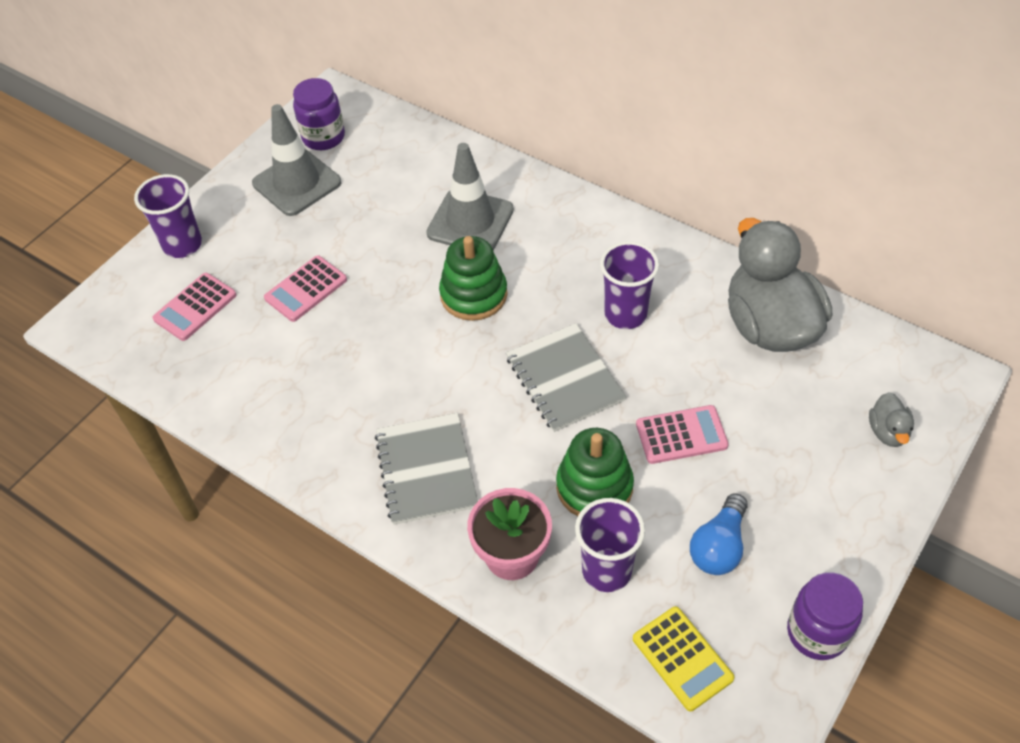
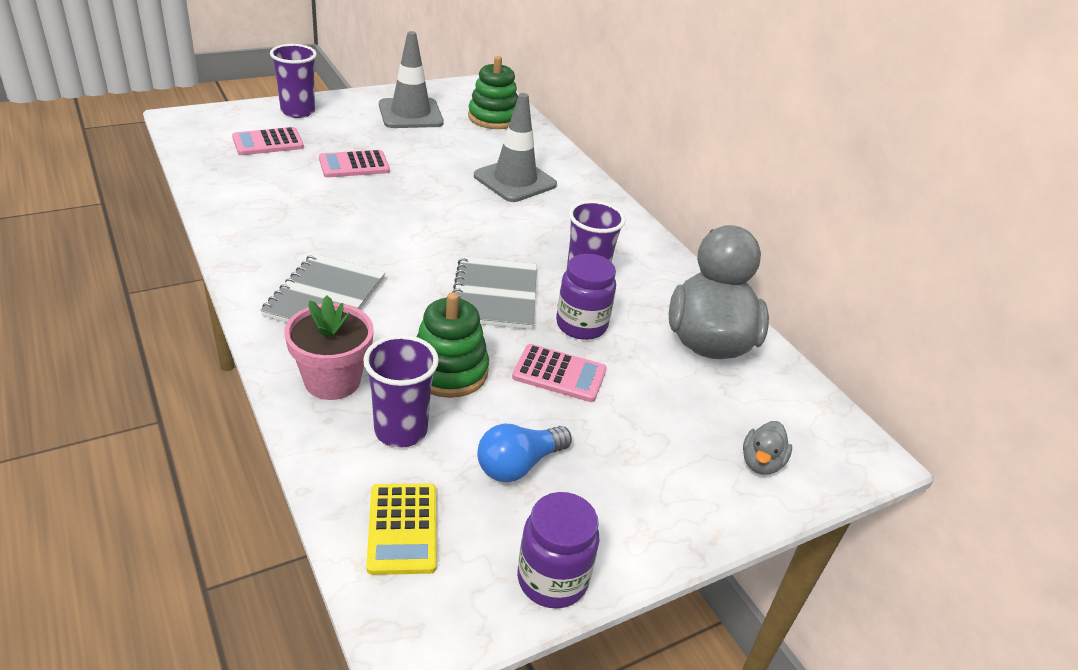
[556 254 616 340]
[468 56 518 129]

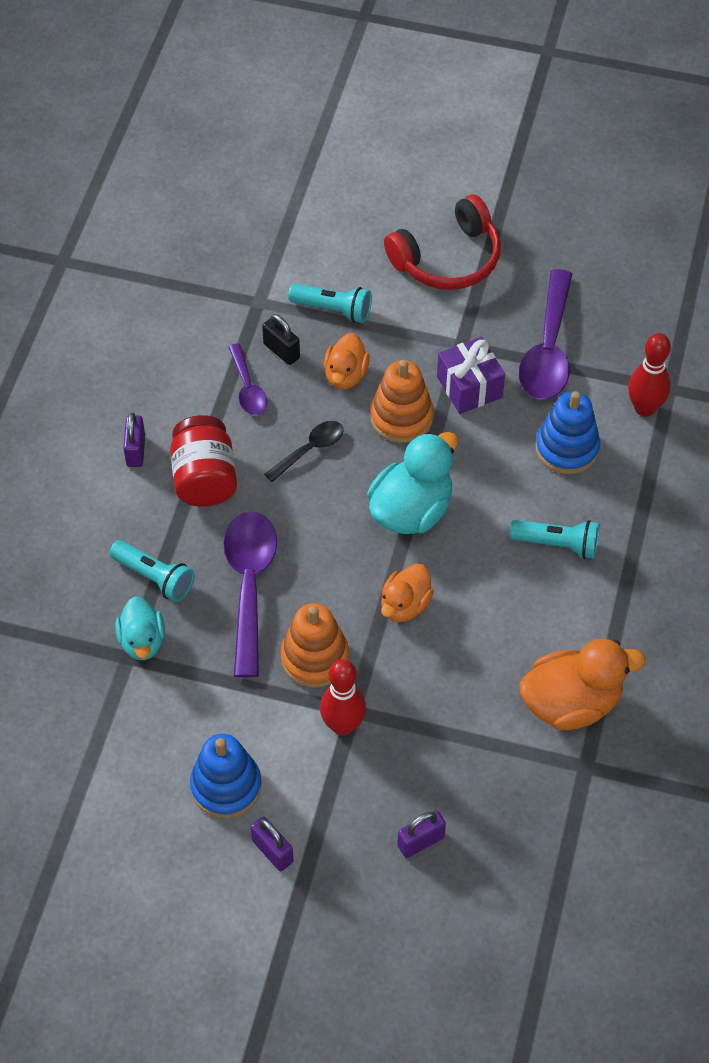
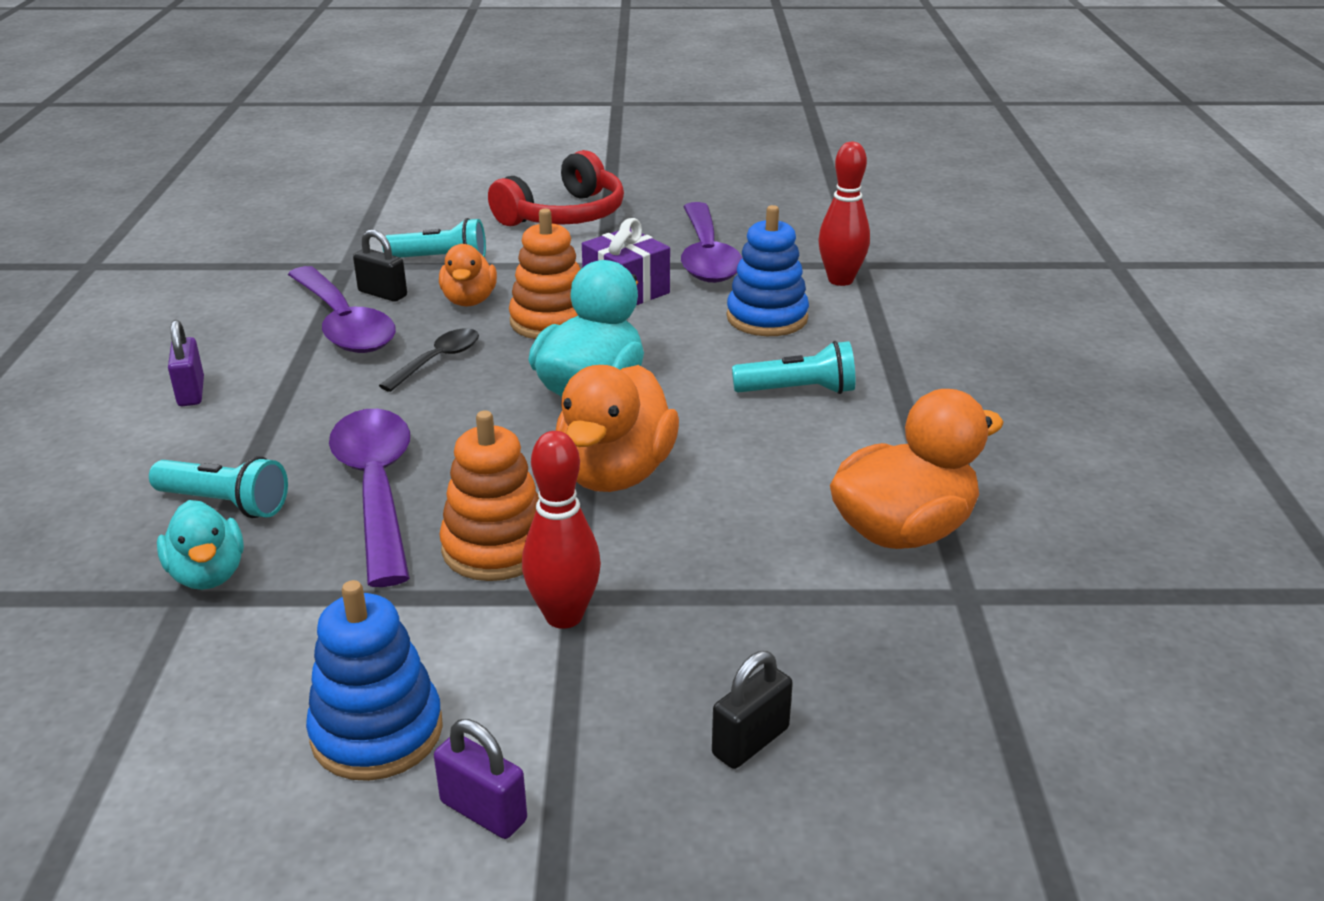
[170 415 237 507] (first image)
[288 266 396 353]
[556 365 679 492]
[712 651 793 769]

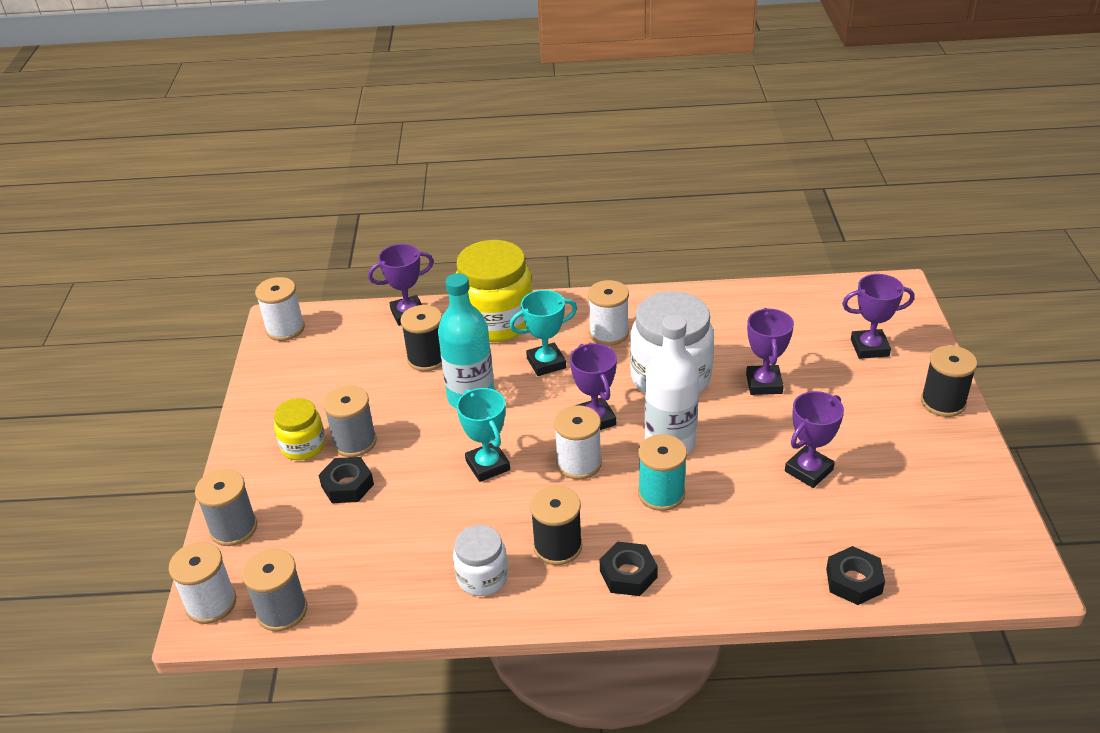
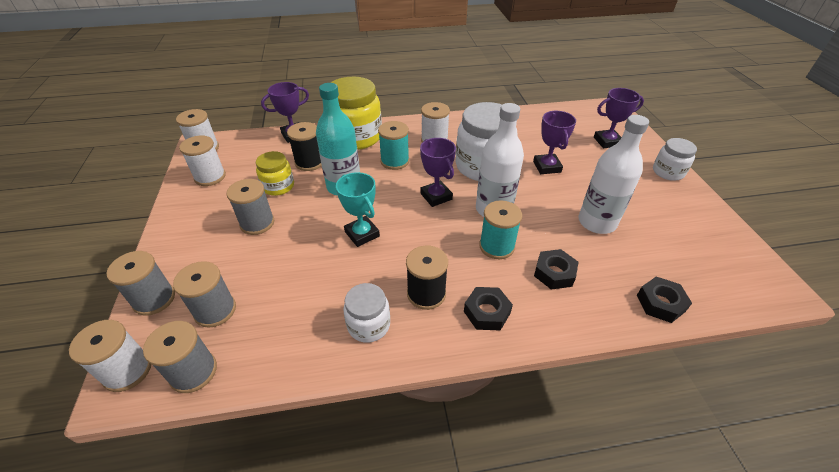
[256 151 294 196]
[534 249 578 290]
[378 121 409 170]
[179 136 226 186]
[579 115 649 234]
[653 138 697 181]
[173 261 236 328]

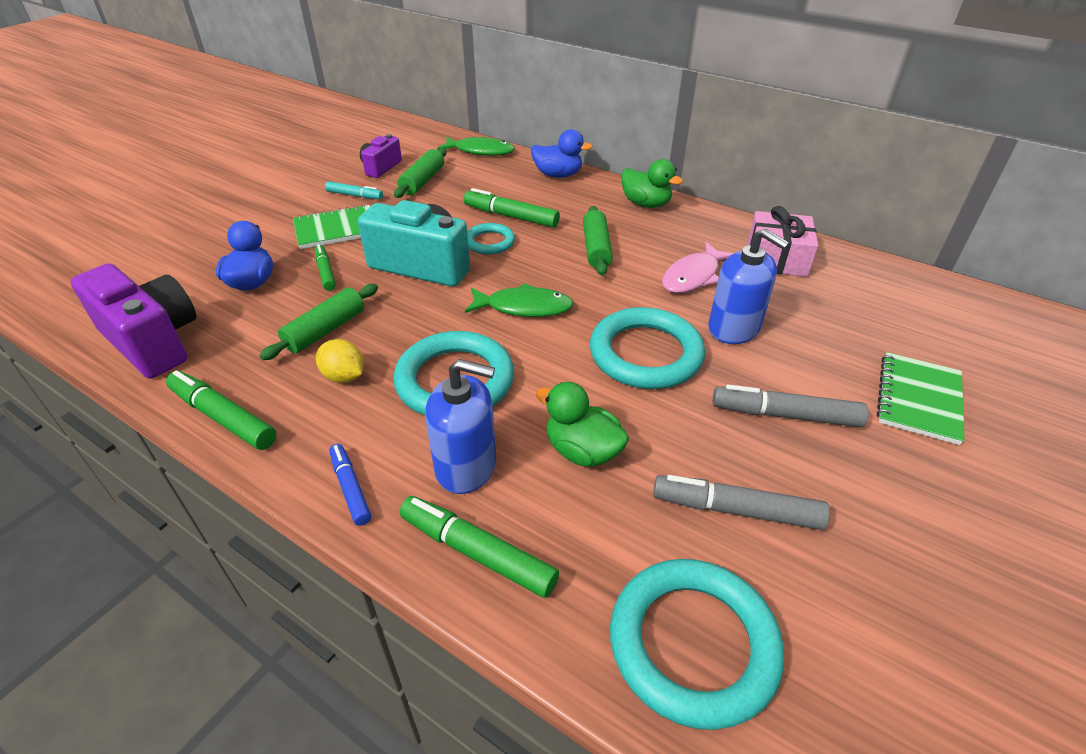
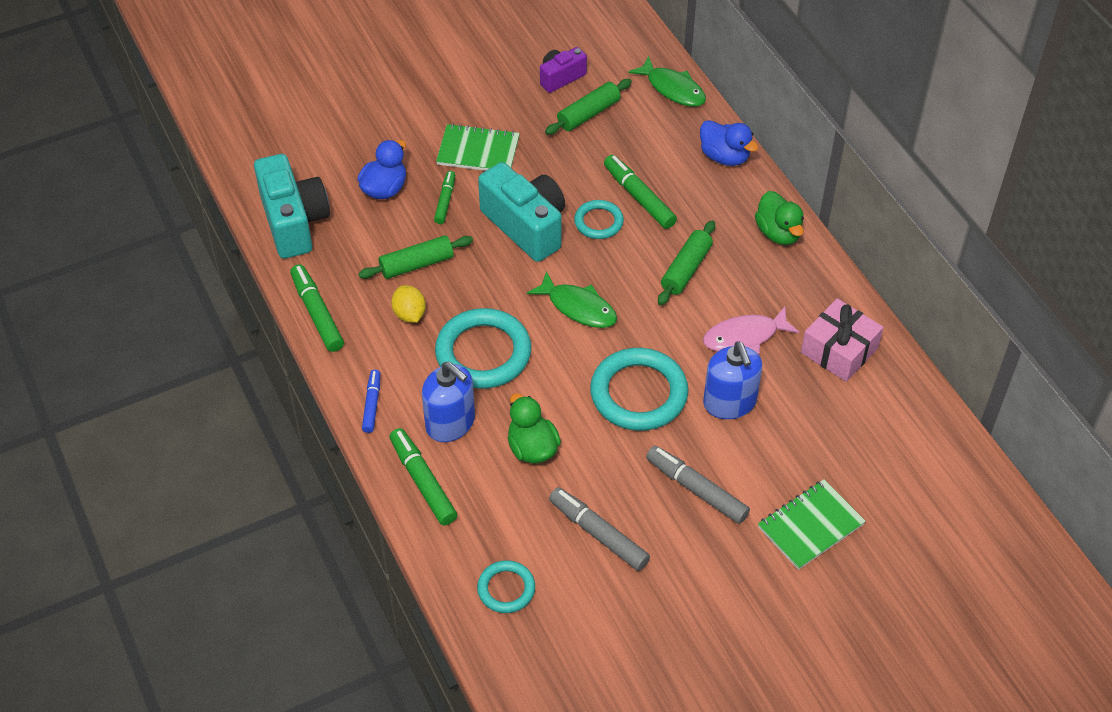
[254 154 330 259]
[325 181 383 199] (first image)
[477 560 535 613]

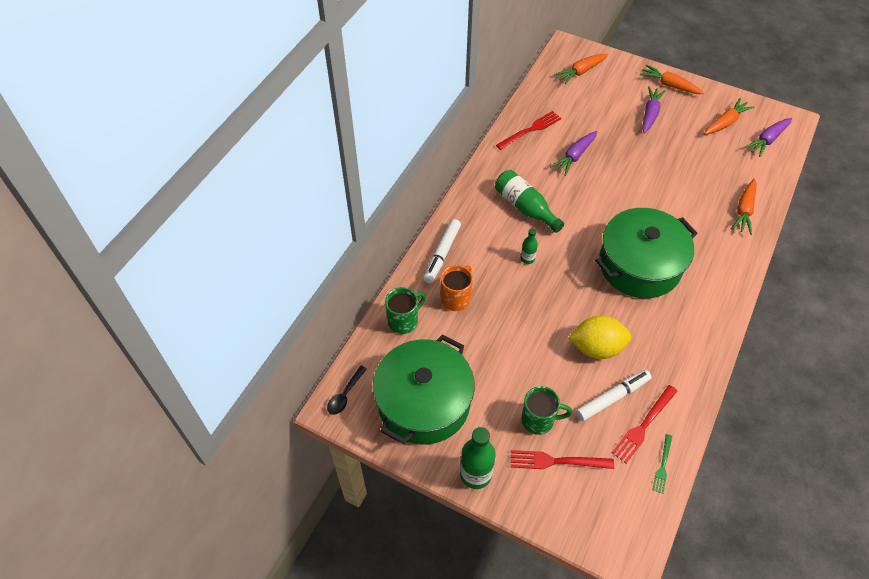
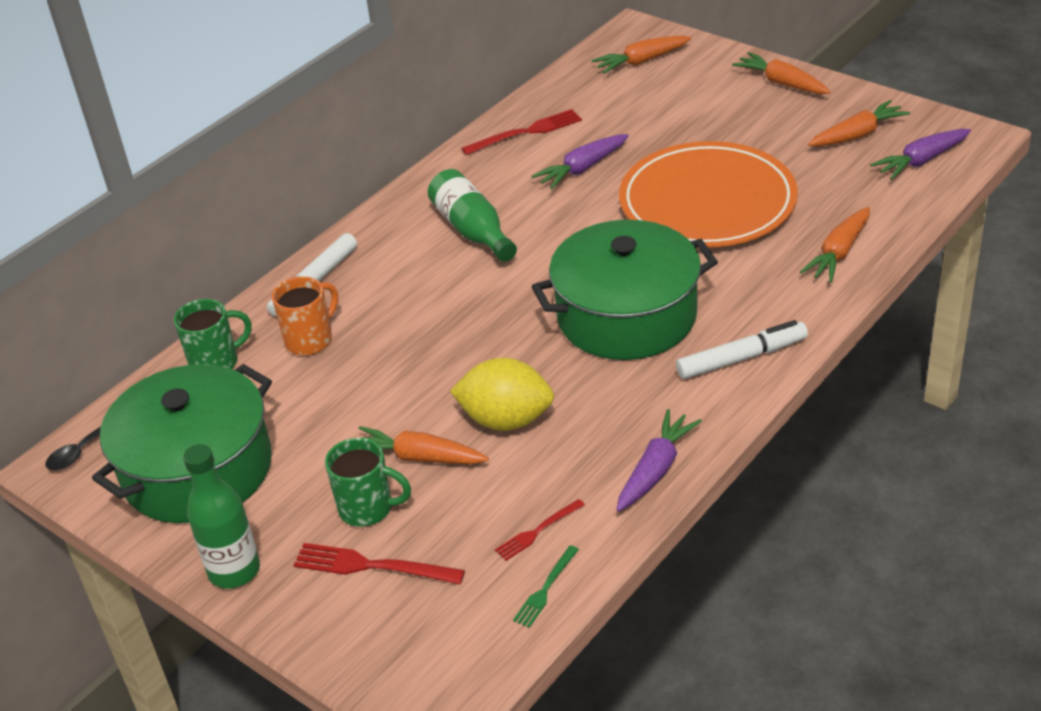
[521 228 538 264] (first image)
[676 320 808 379]
[495 499 585 561]
[616 409 702 512]
[359 426 489 464]
[619 141 798 247]

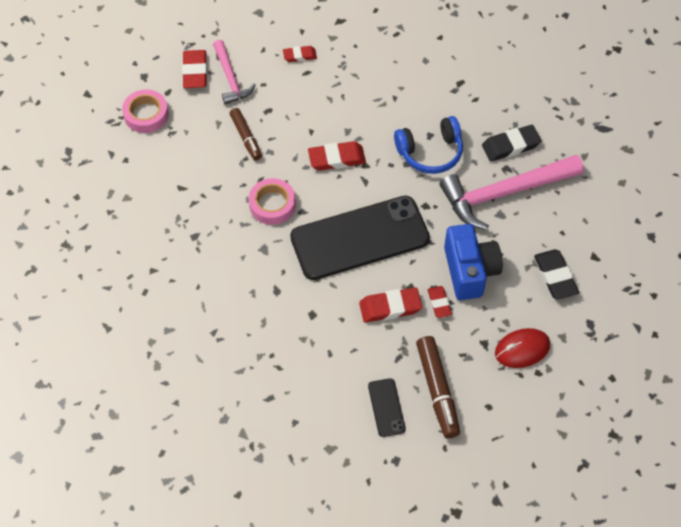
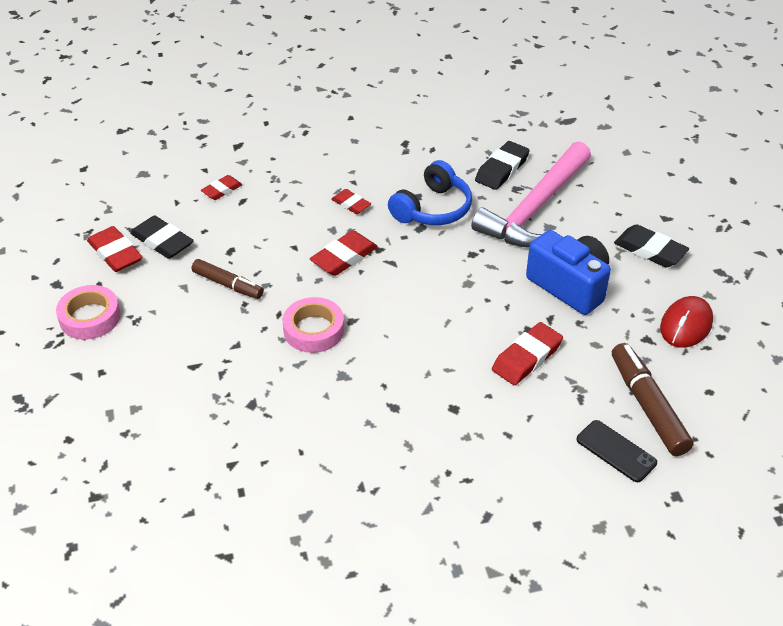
[130 216 194 259]
[290 196 430 280] (first image)
[612 343 693 456]
[331 189 371 214]

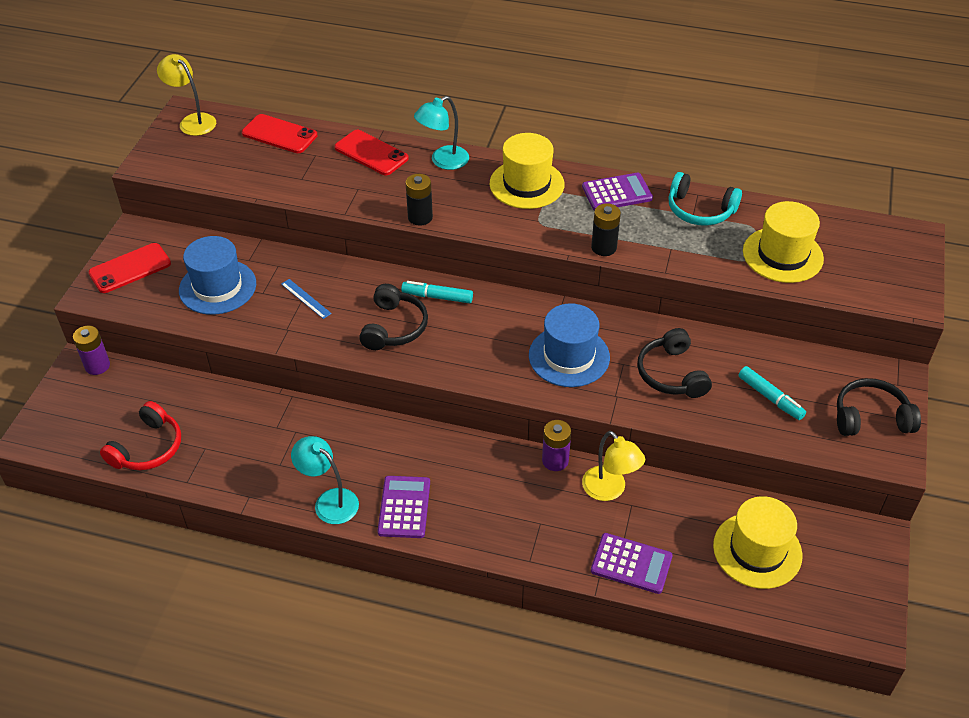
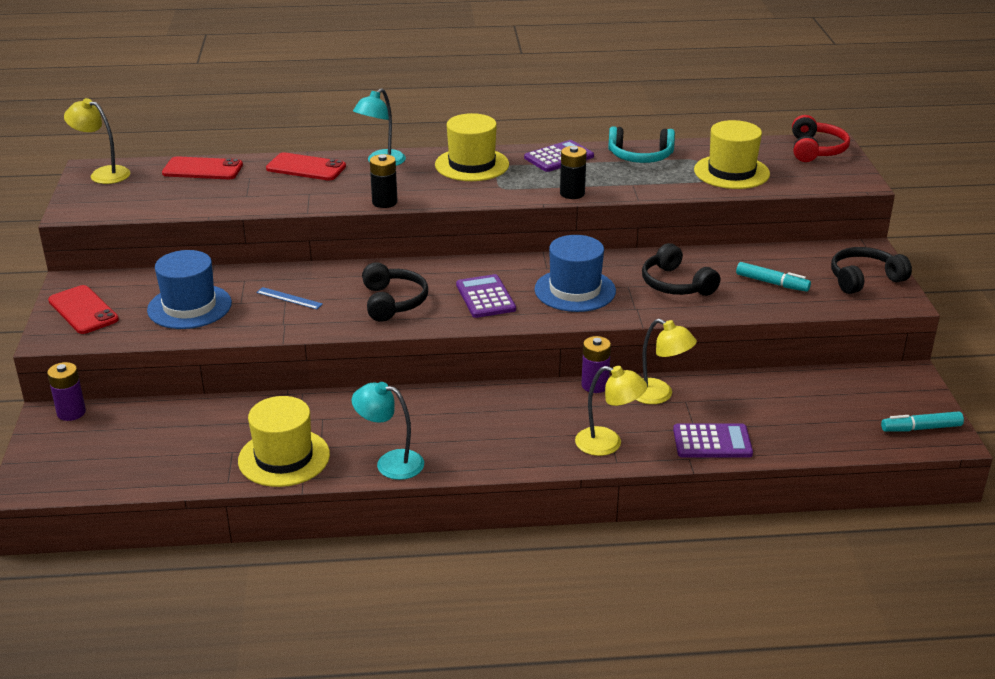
[48 285 119 334]
[792 115 850 162]
[456 274 516 318]
[881 412 964 432]
[238 396 330 487]
[575 366 647 456]

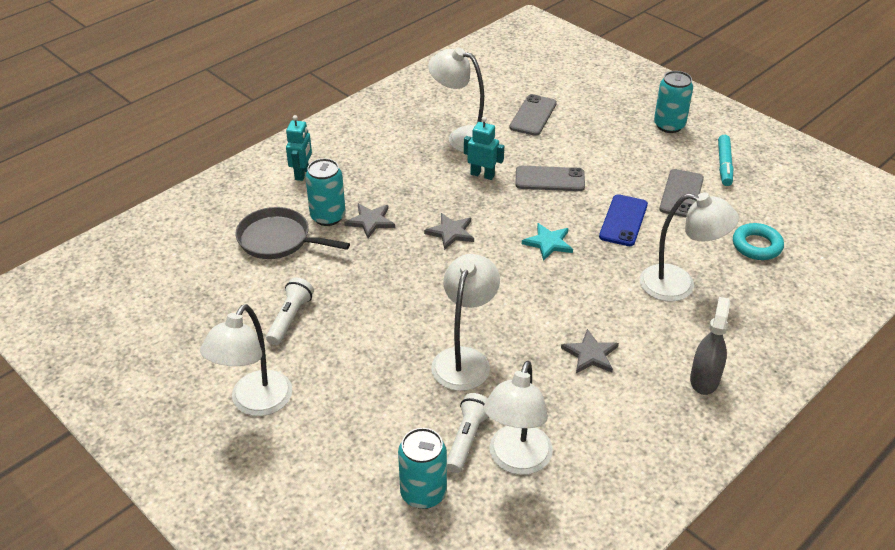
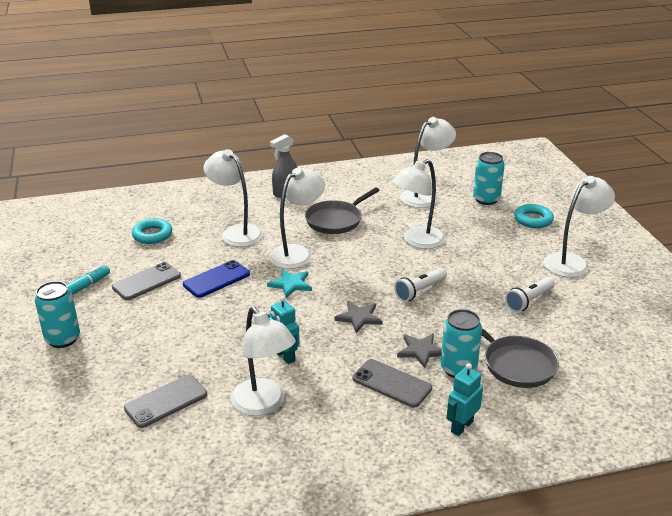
[394 268 447 302]
[353 359 432 408]
[305 187 380 234]
[269 168 325 269]
[514 204 554 228]

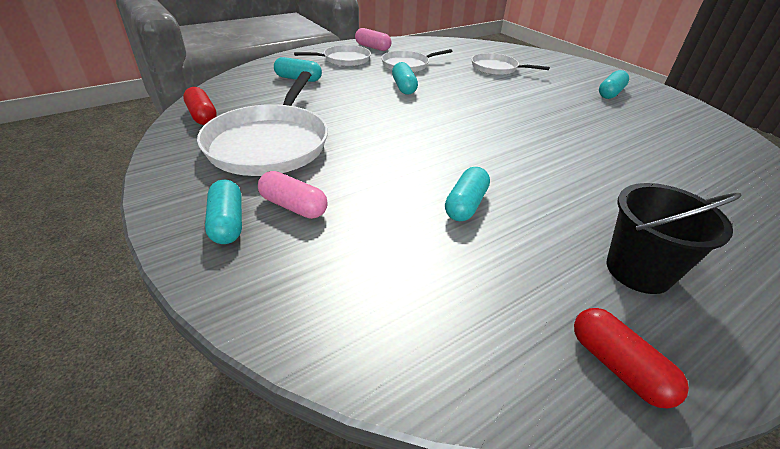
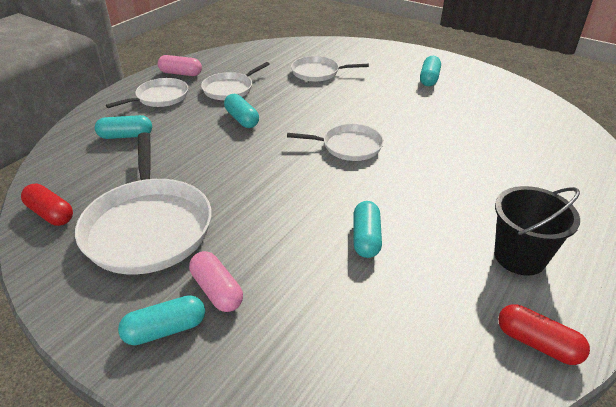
[118 295 205 345]
[189 251 243 312]
[287 124 384 161]

